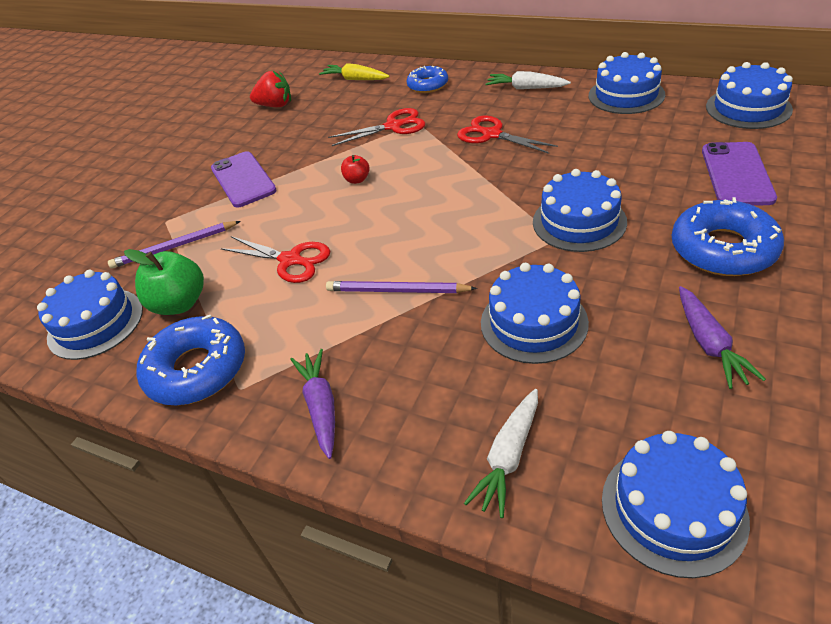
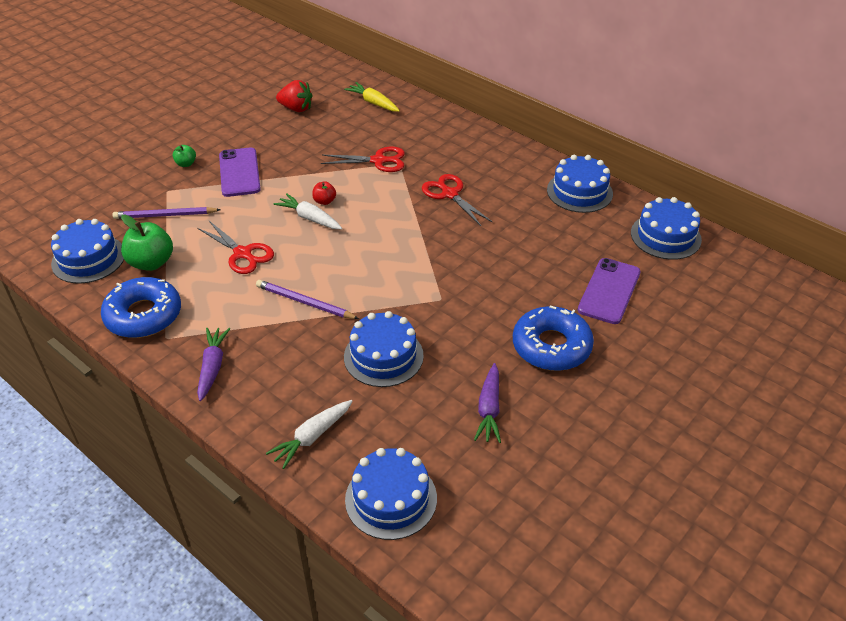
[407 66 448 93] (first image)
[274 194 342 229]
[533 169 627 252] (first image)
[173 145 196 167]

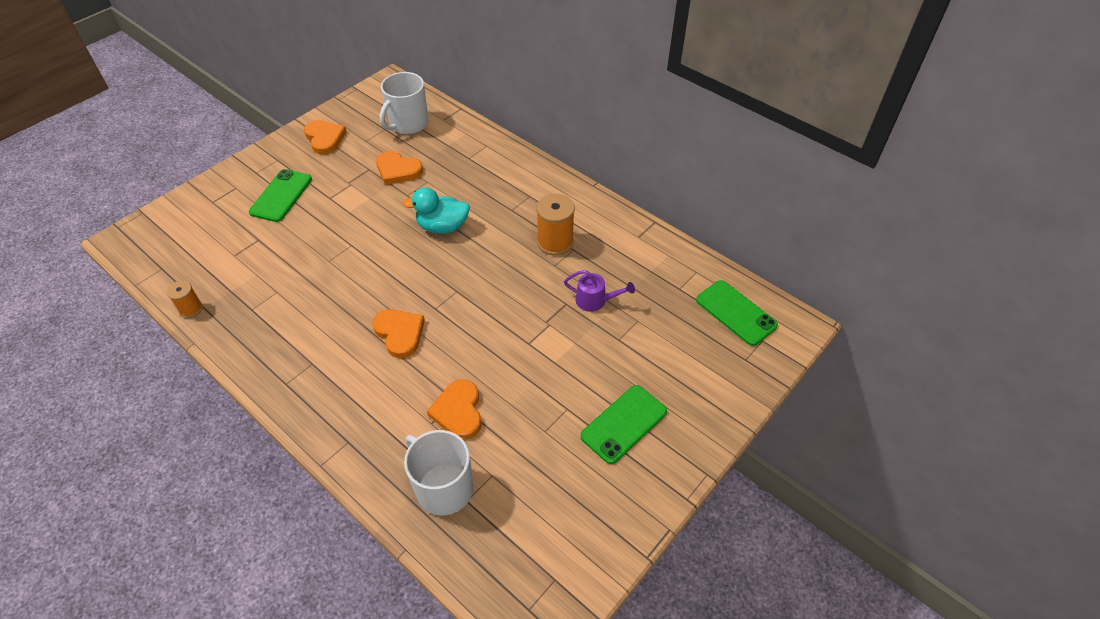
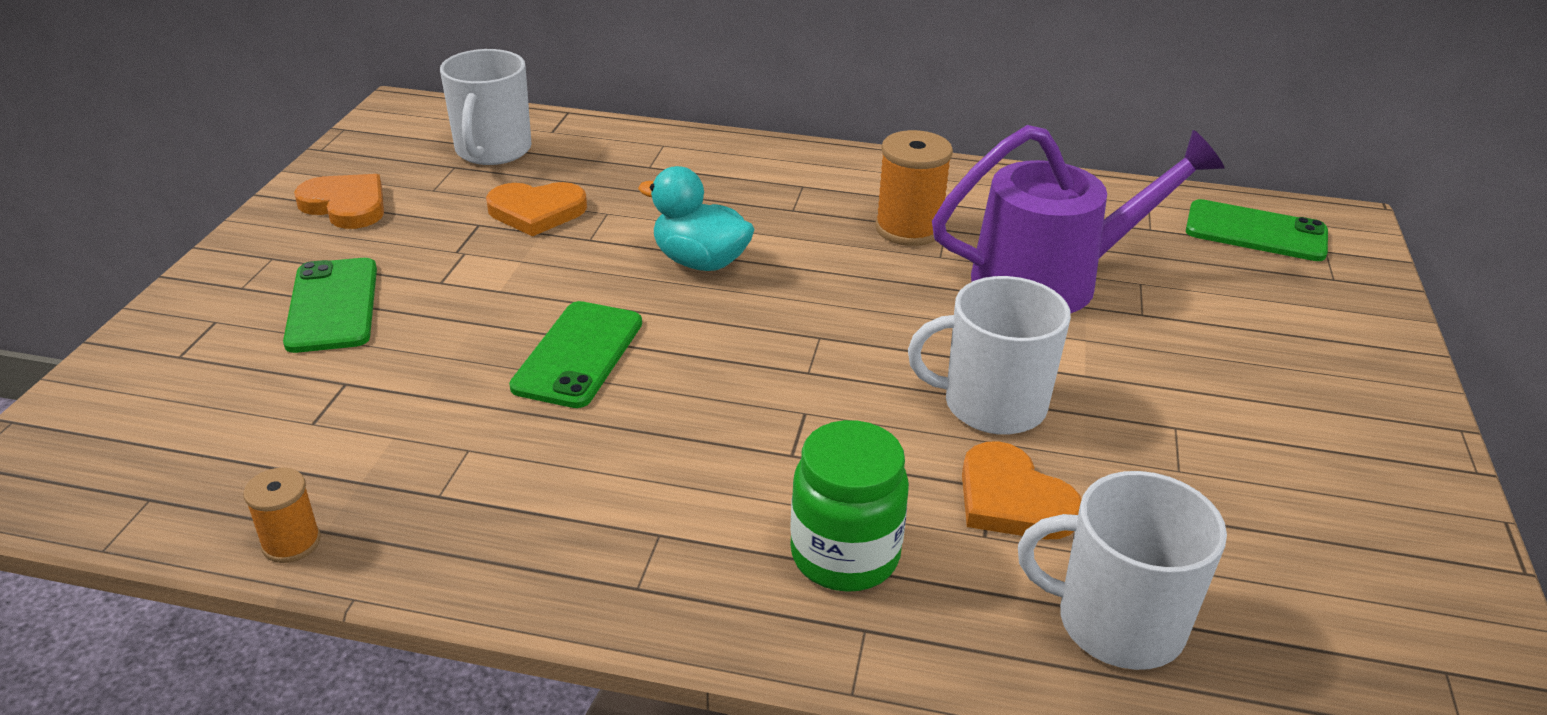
[372 309 425 358] (first image)
[638 166 755 271]
[932 125 1224 313]
[509 301 642 408]
[790 420 909 592]
[908 276 1071 435]

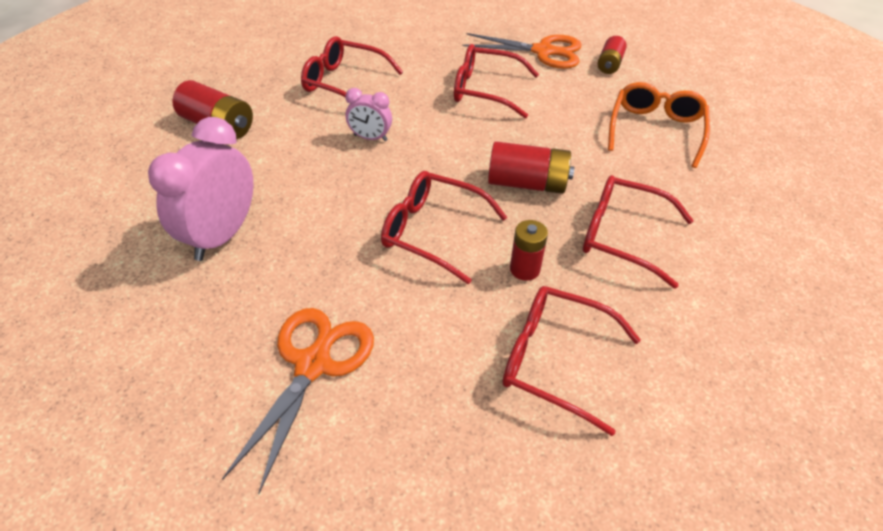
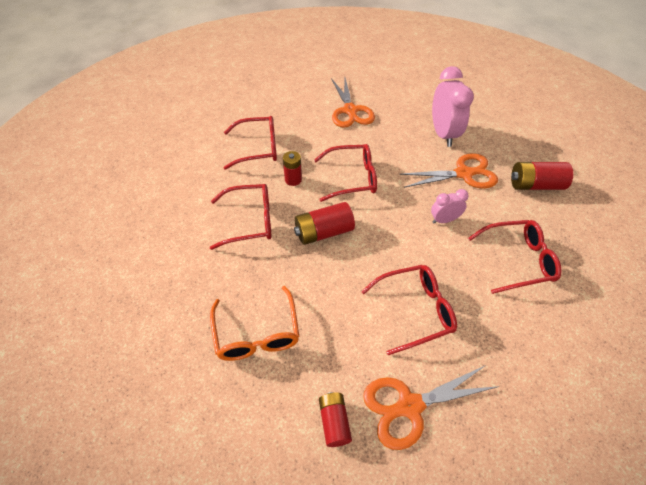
[399 153 498 188]

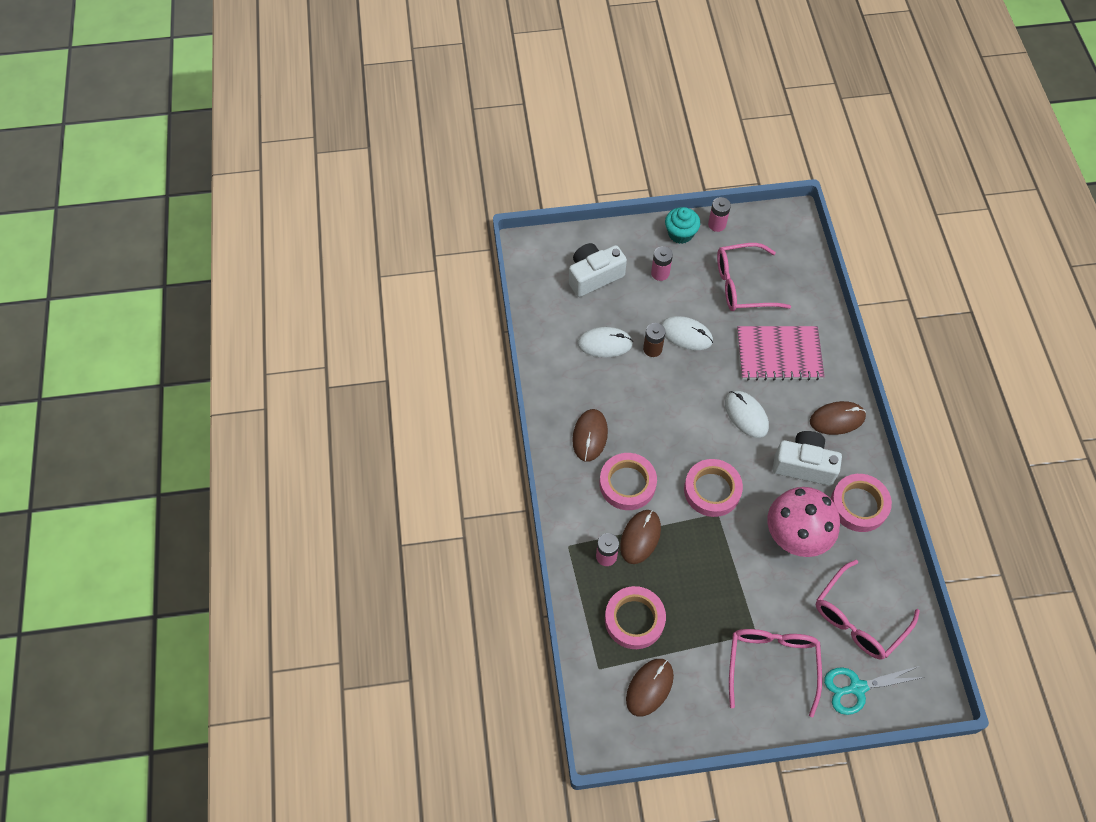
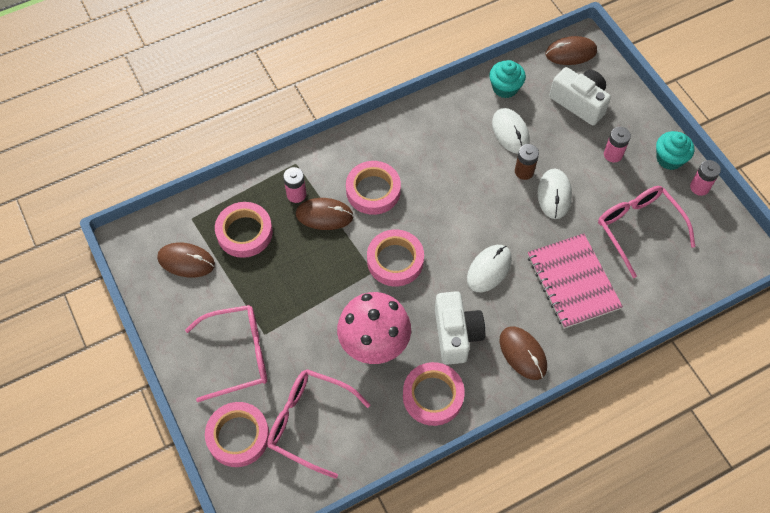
[545 36 597 65]
[205 402 269 467]
[489 60 526 98]

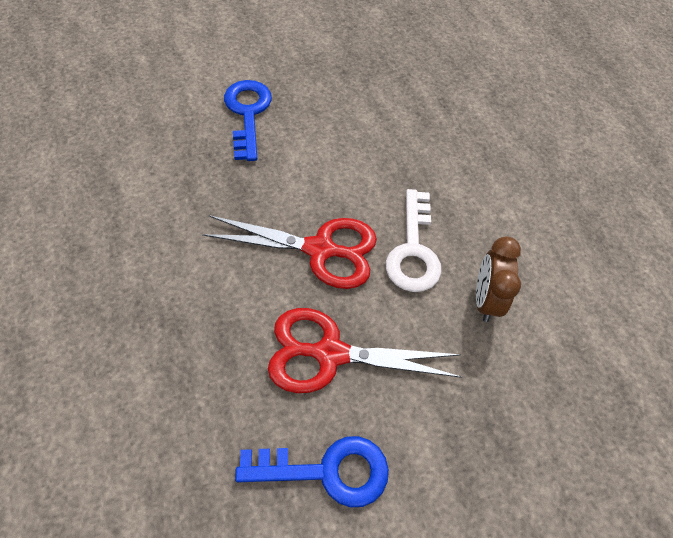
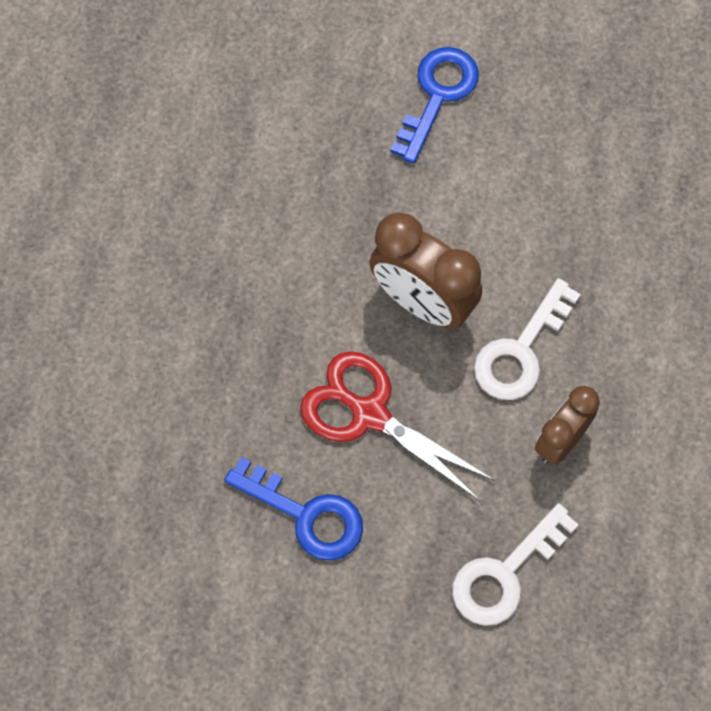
[369 213 482 328]
[452 503 579 626]

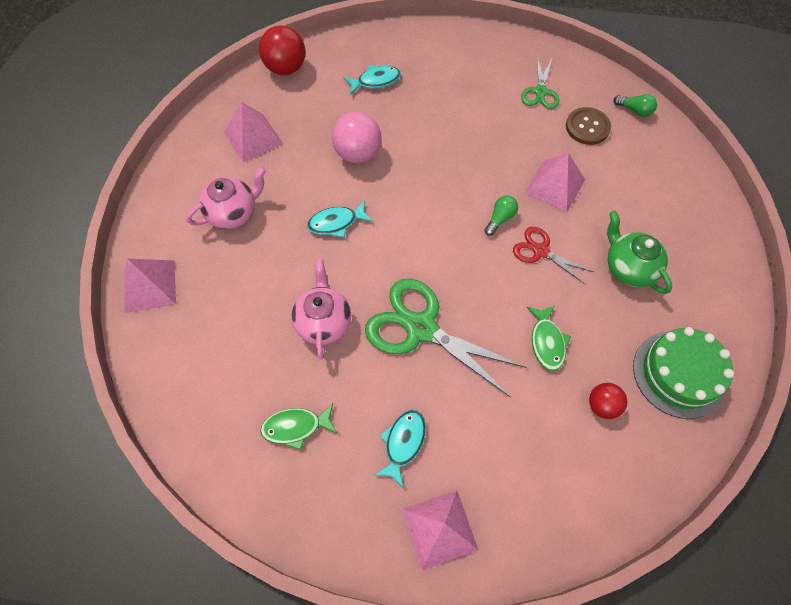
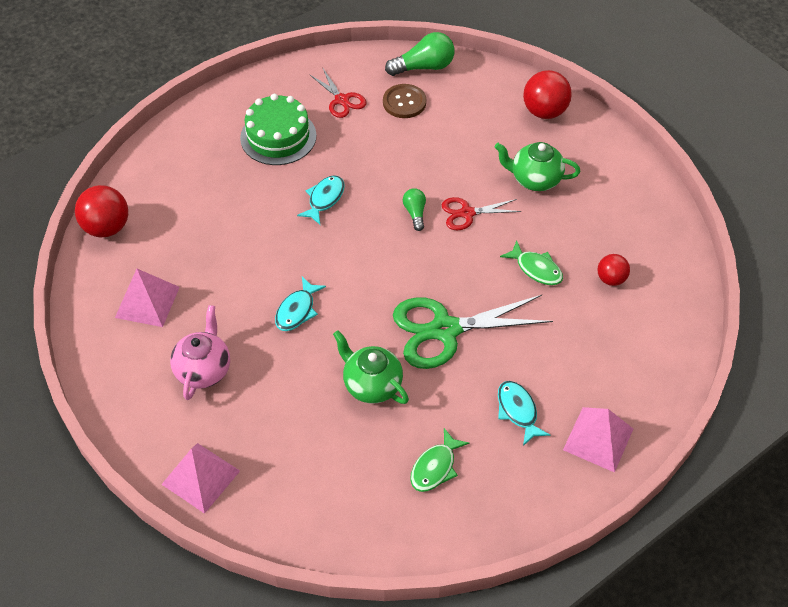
[333 330 409 404]
[332 112 382 163] (first image)
[297 175 345 225]
[309 69 366 118]
[524 153 585 213] (first image)
[385 32 455 76]
[240 94 316 165]
[523 70 572 119]

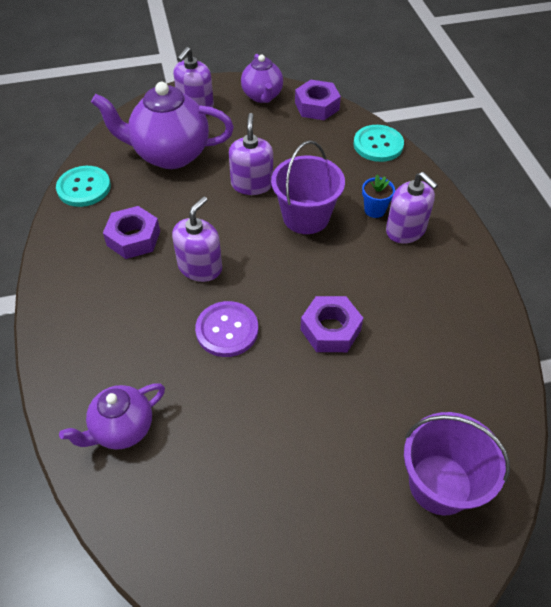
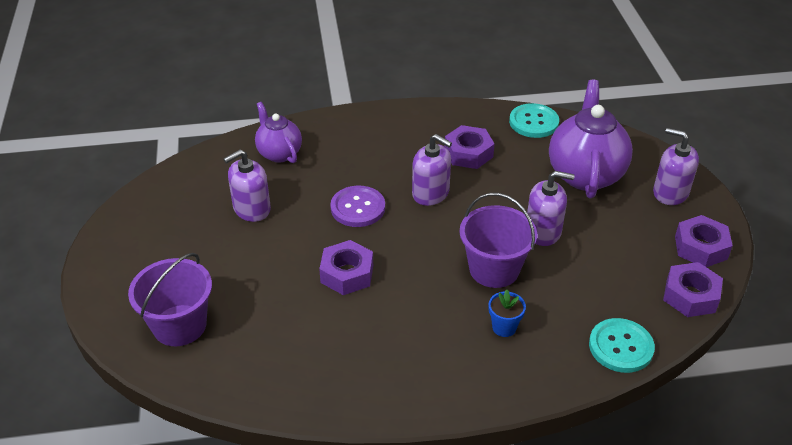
[675 215 733 267]
[223 150 271 222]

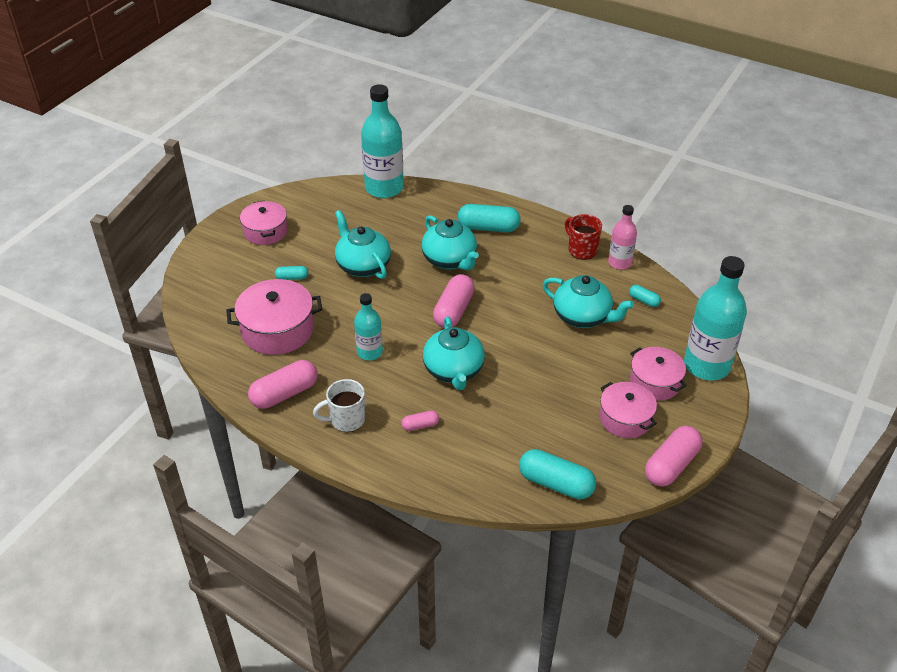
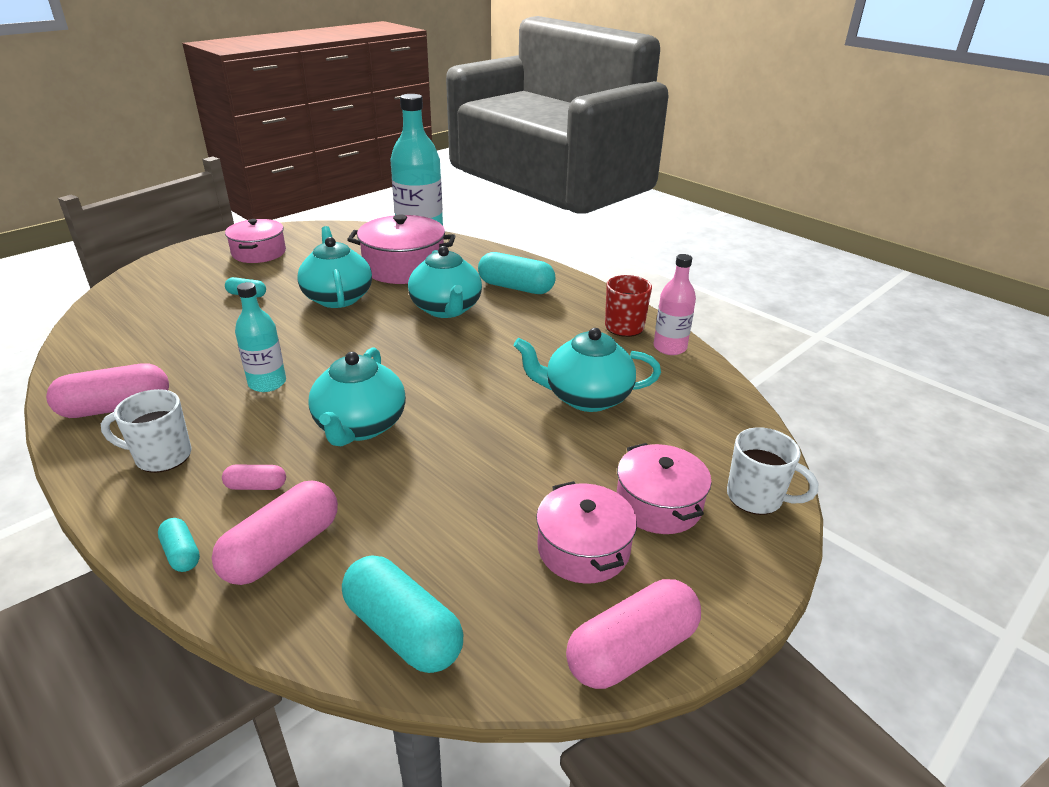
[347 214 455 284]
[211 481 338 585]
[514 328 661 412]
[158 518 200 572]
[727 427 818 515]

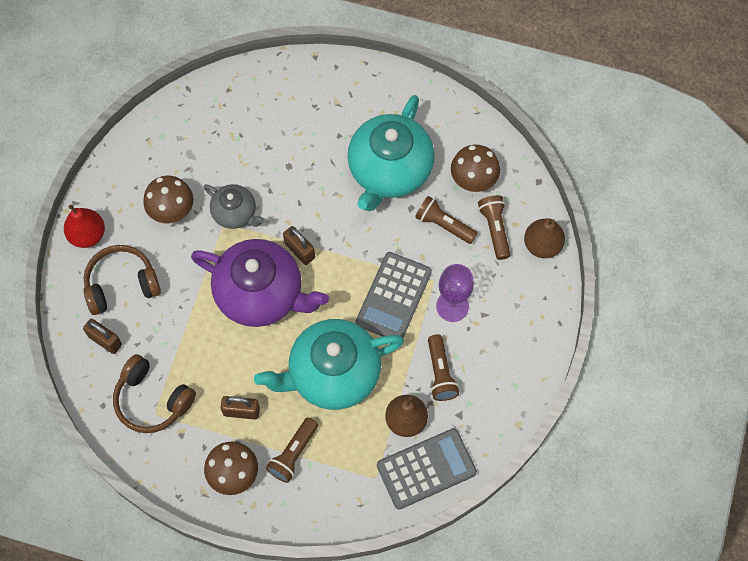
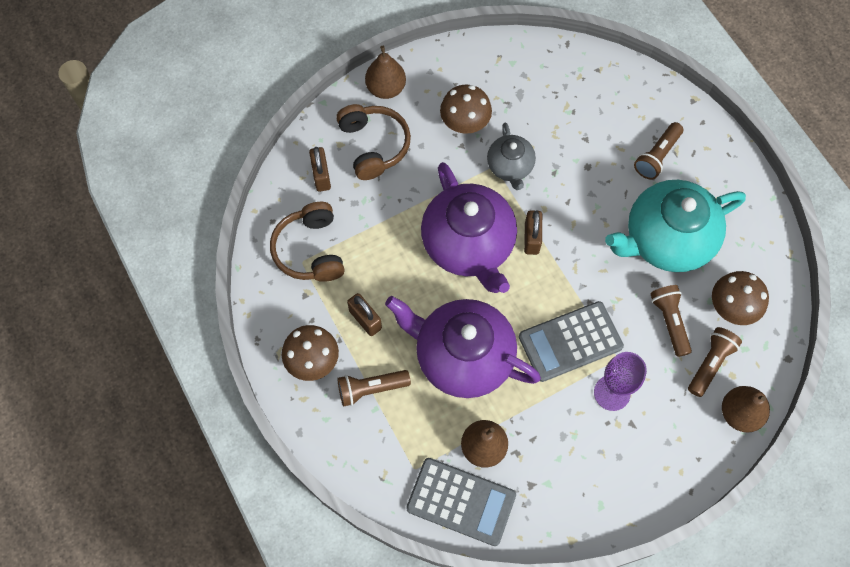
[365 46 406 99]
[336 104 411 180]
[385 296 541 398]
[634 122 683 180]

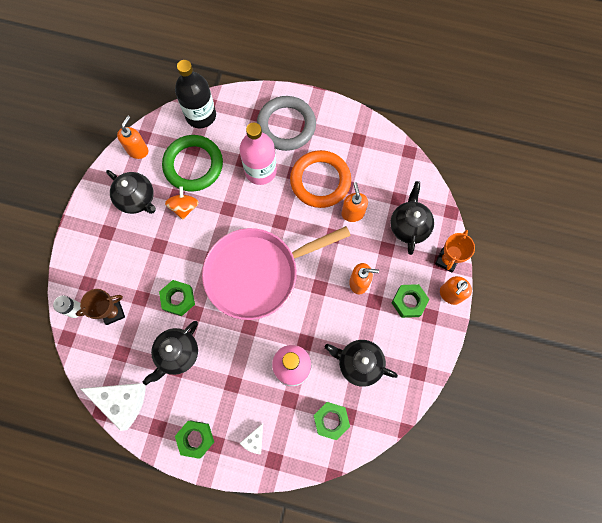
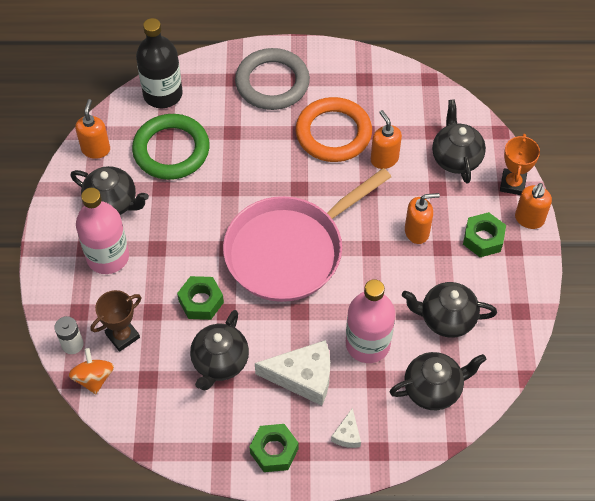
[255 340 330 406]
[69 348 114 394]
[76 188 129 274]
[390 352 486 410]

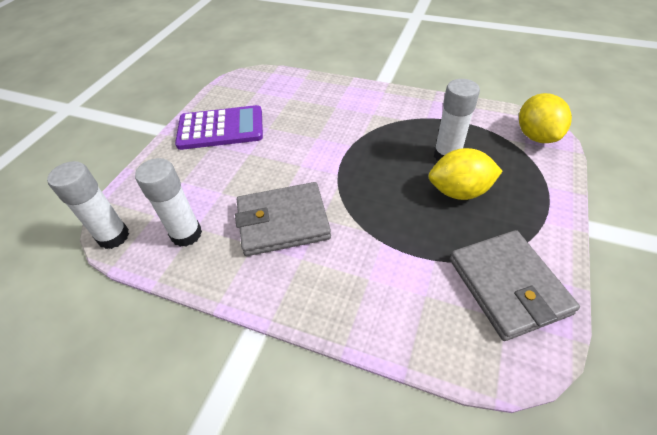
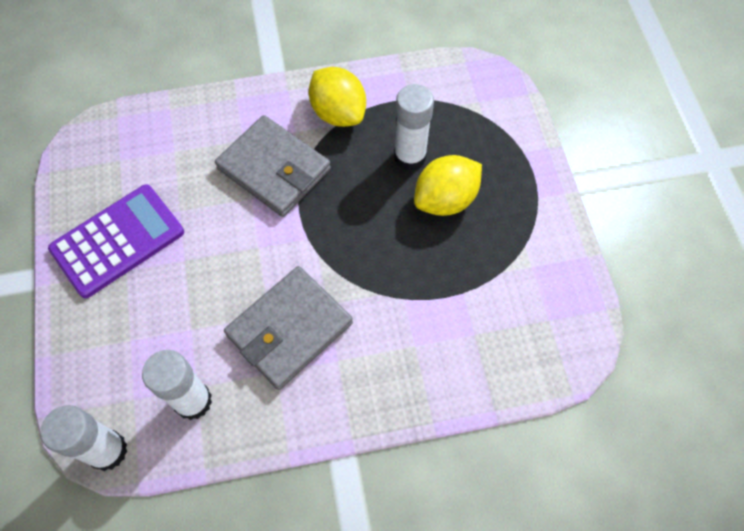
[215 115 331 217]
[309 67 366 127]

